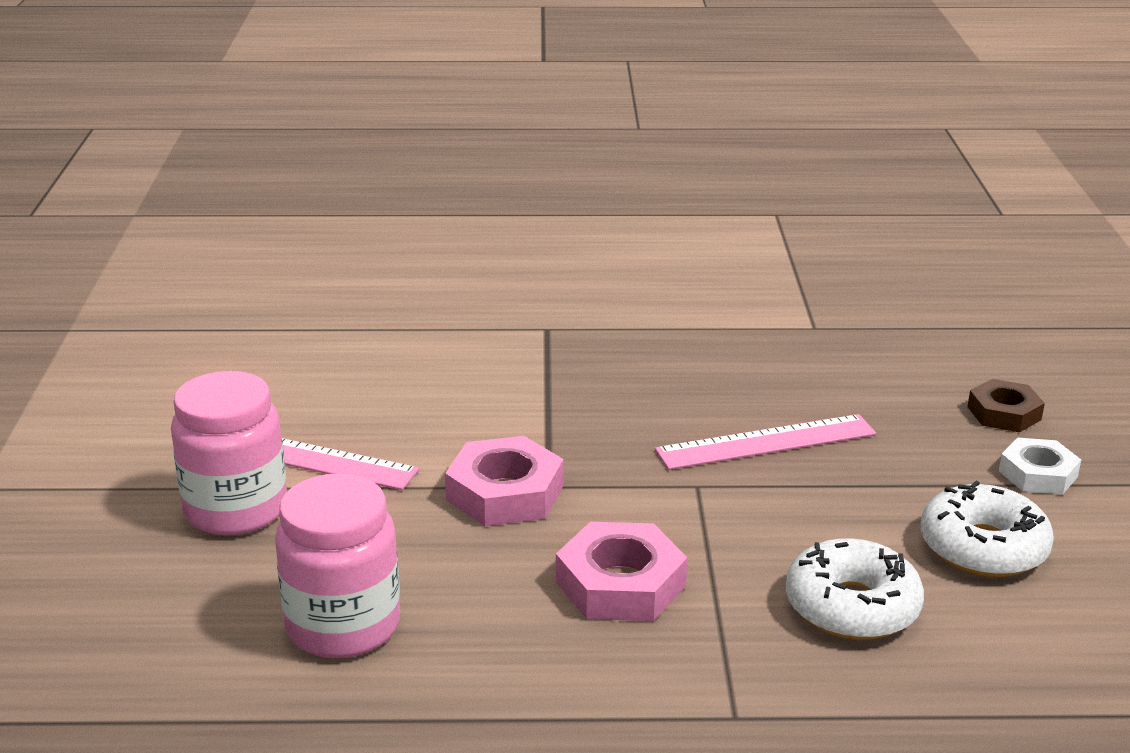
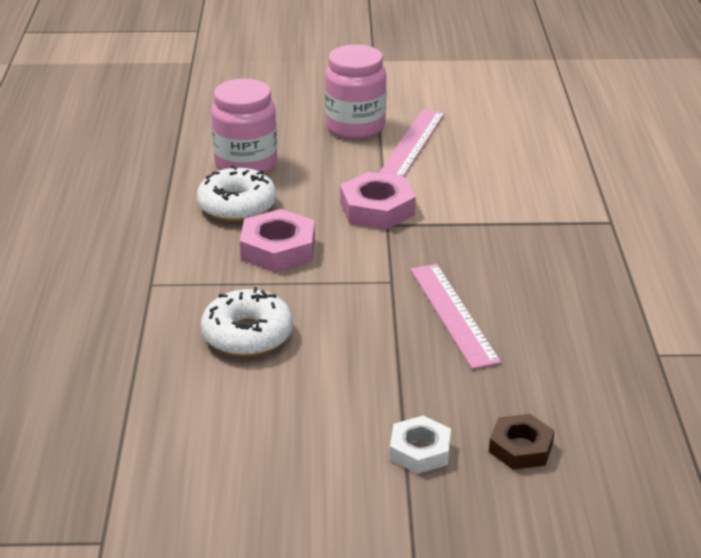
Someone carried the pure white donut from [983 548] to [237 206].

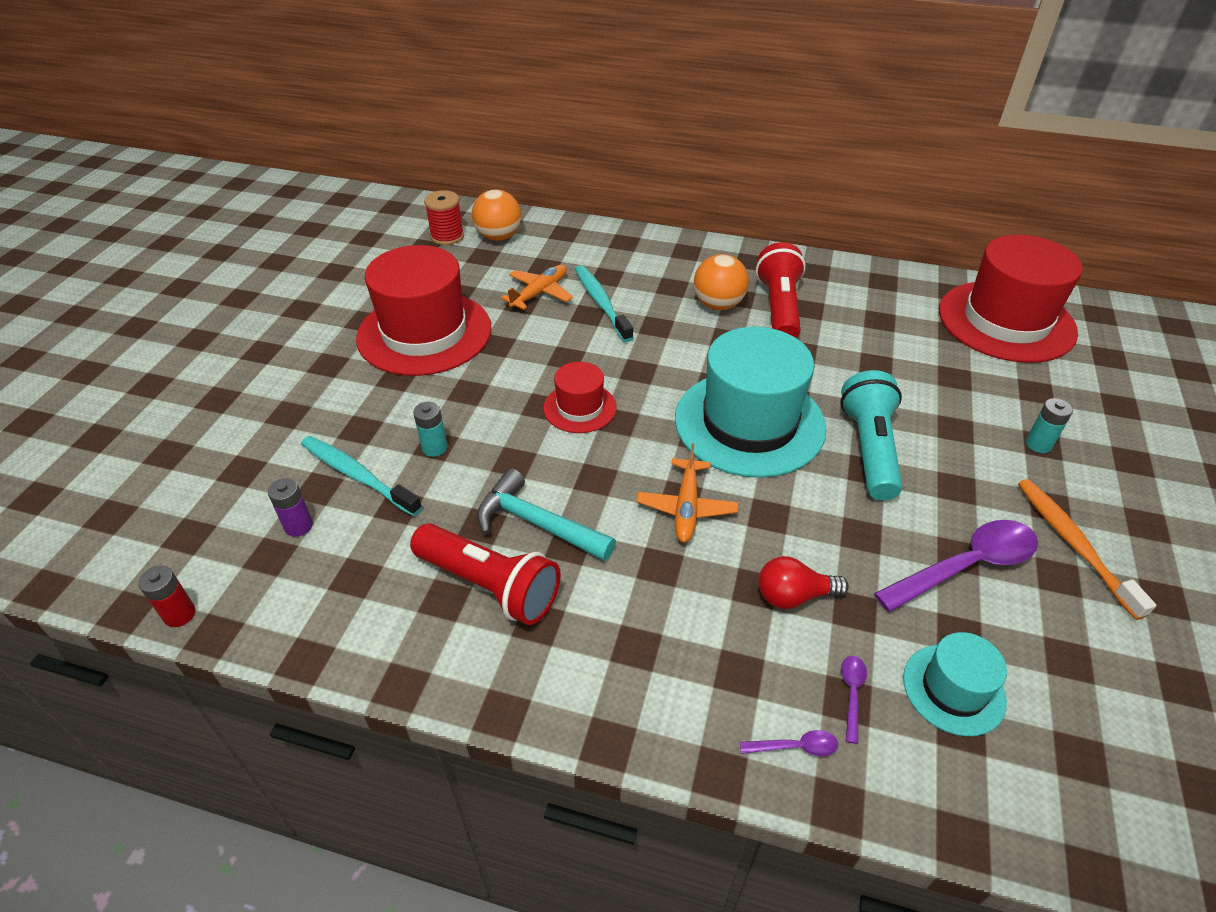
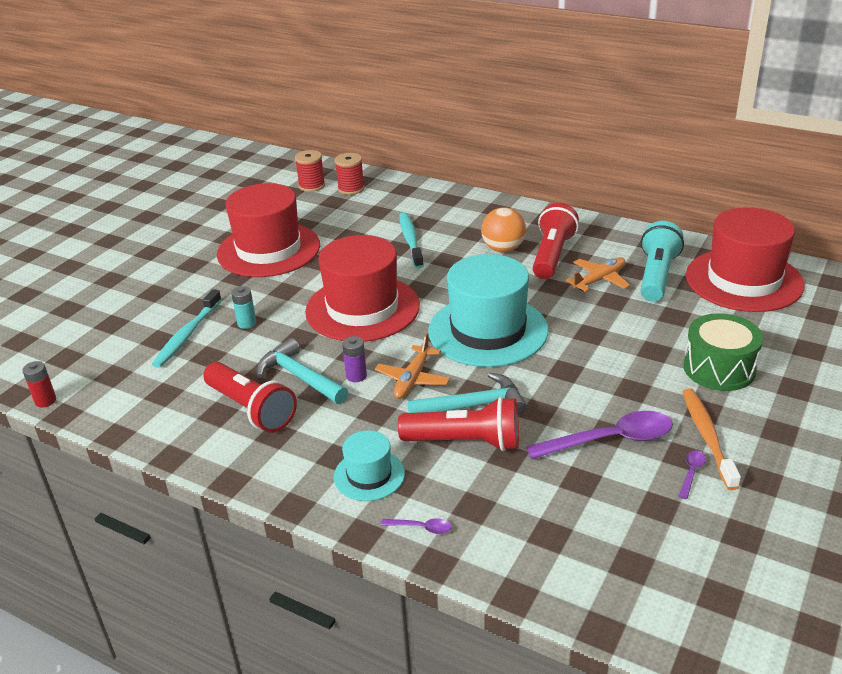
Someone put down the aqua claw hammer at [474 406].
Someone carried the violet power cell from [298 526] to [356 376].
Someone carried the orange-coloured toy plane from [539 293] to [599 280].
Someone carried the aqua torch from [869 449] to [657 276].
Someone carried the violet tablespoon from [852 694] to [691 473].
Someone carried the aqua top hat from [953 689] to [369 475].
Someone swapped the orange-coloured sphere at [499 237] for the scarlet spool at [351 189].
Someone swapped the scarlet light bulb at [793 596] for the scarlet torch at [465 442].
Someone swapped the aqua power cell at [1038 444] for the emerald drum at [719 368].
Someone rotated the aqua tooth brush at [357 475] by 120 degrees counterclockwise.
Someone scaled the scarlet top hat at [580 408] by 2.01.

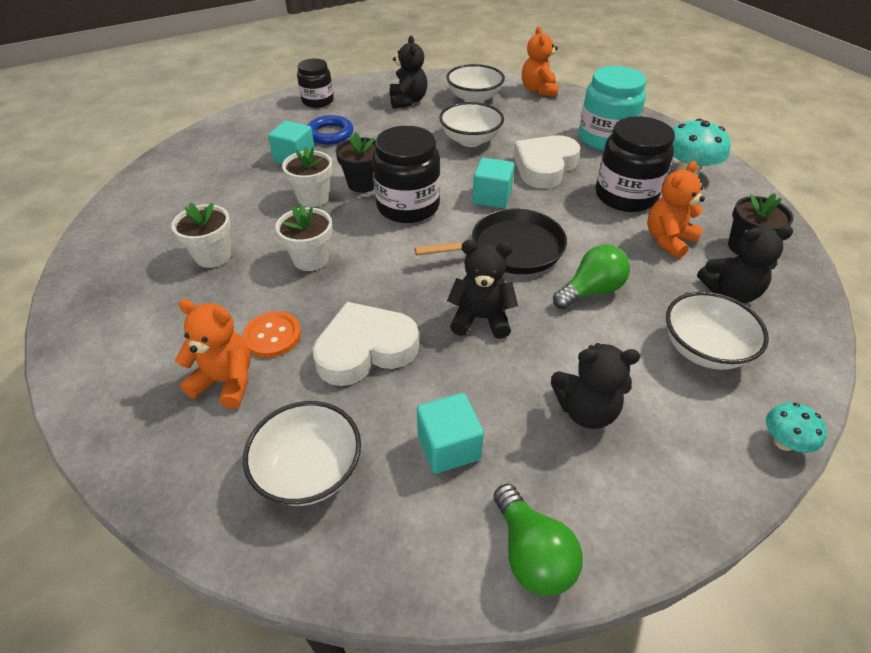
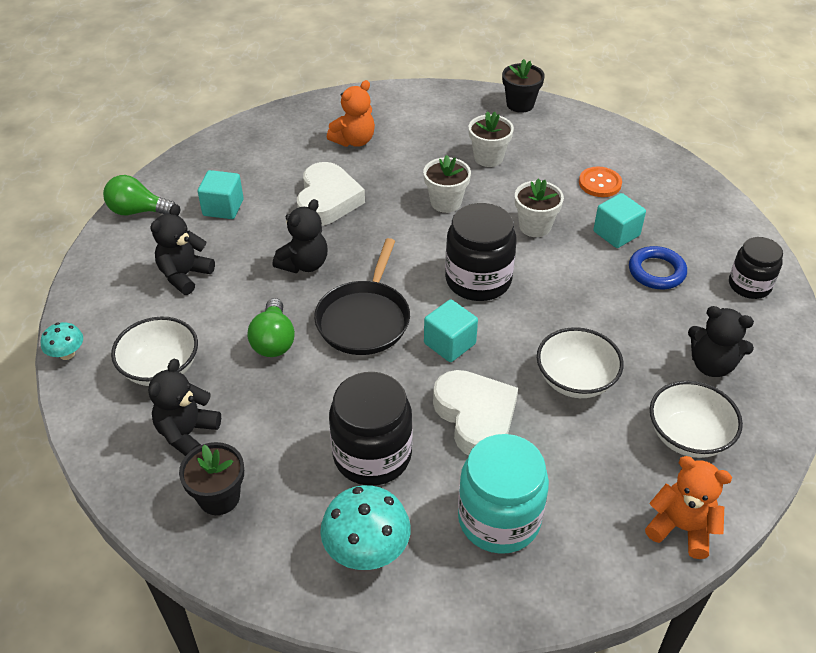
Someone took away the pure white serving bowl at [309 471].
Someone took away the orange-coloured stuffed bear at [668 240].
Someone carried the orange-coloured shirt button from [272 336] to [600 183].
Someone carried the jet-black potted plant from [363 184] to [520 104].

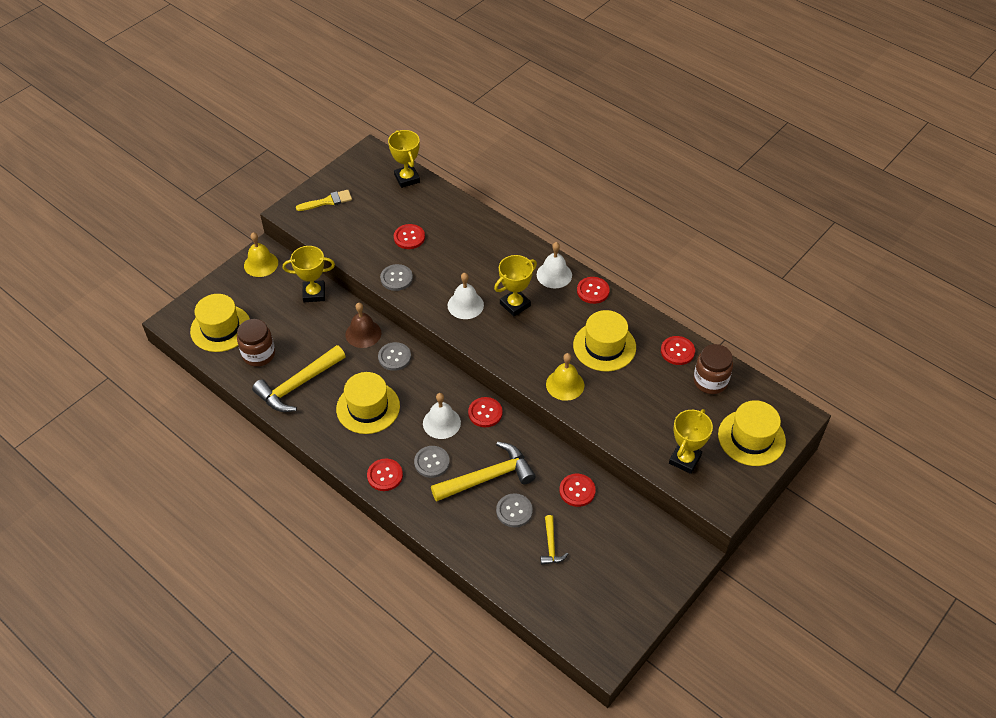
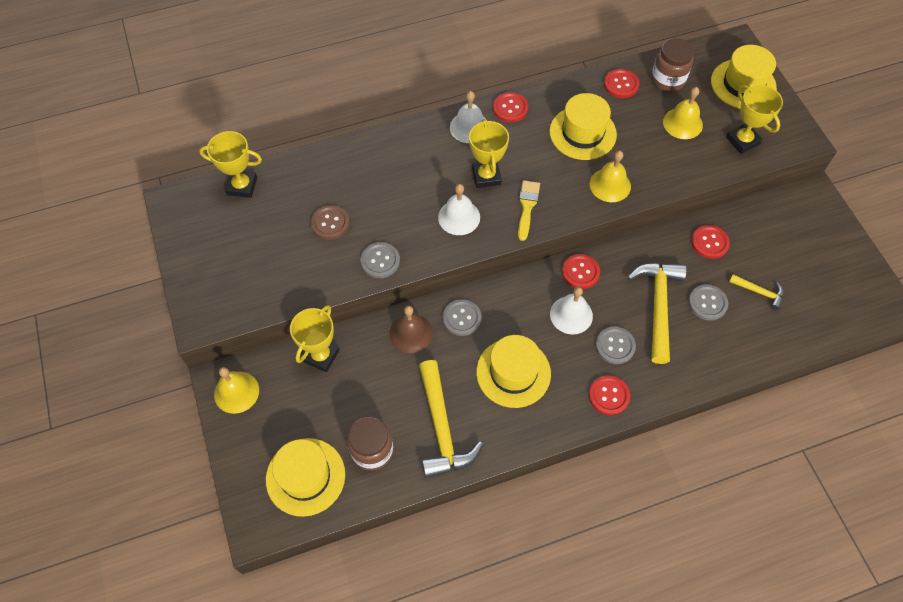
Someone put down the golden hand bell at [682 123].
Someone carried the golden paintbrush from [327 201] to [527 206].
Someone repainted the scarlet shirt button at [409 237], which became the russet shirt button at [330 223].

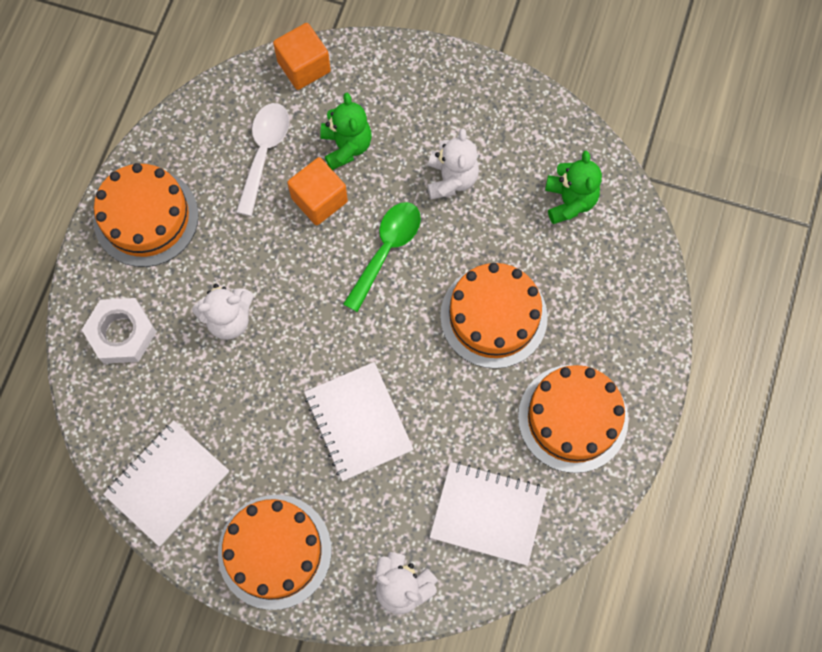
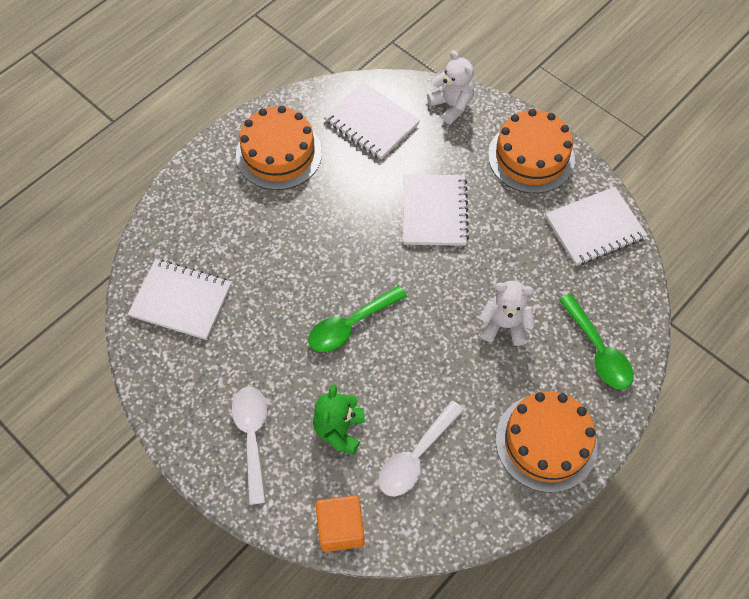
Someone took away the orange-coloured block at [319 200].
Someone took away the pure white stuffed bear at [451 179].
Someone took away the orange-coloured layer cake at [493 316].
Someone put down the pure white tablespoon at [252 437].
Someone swapped the pure white hexagon nut at [121 333] for the emerald tablespoon at [598 350].
Someone swapped the emerald stuffed bear at [569 201] for the pure white notepad at [181 300].

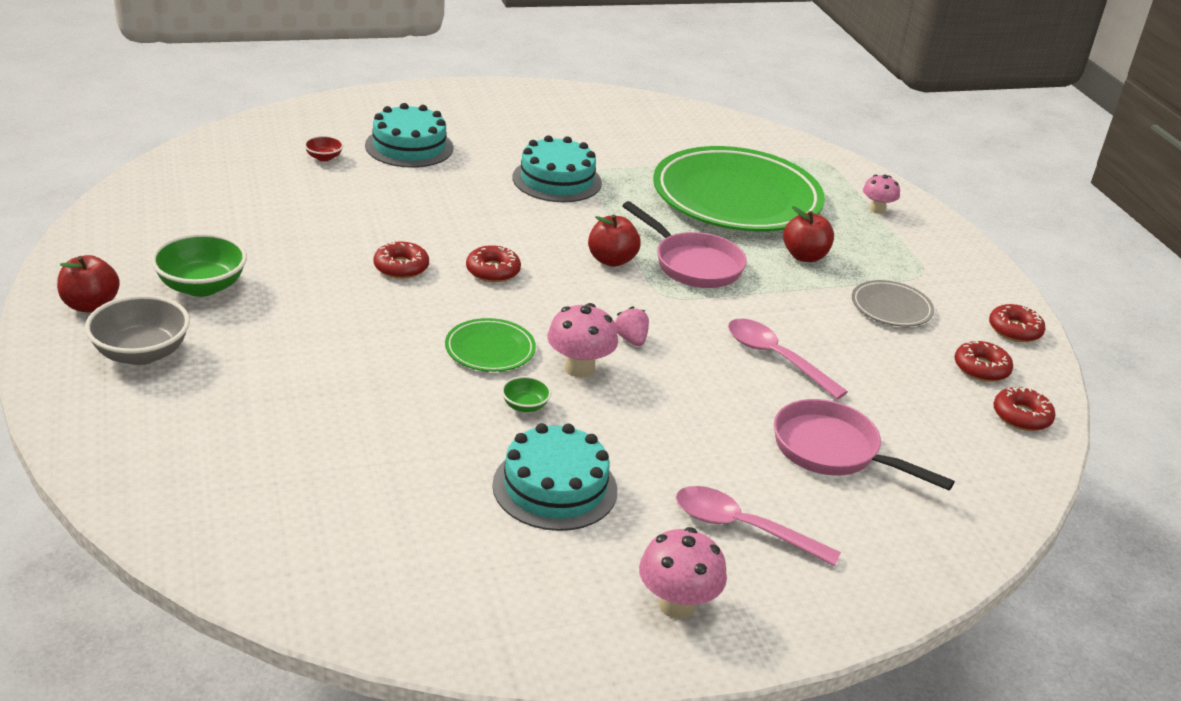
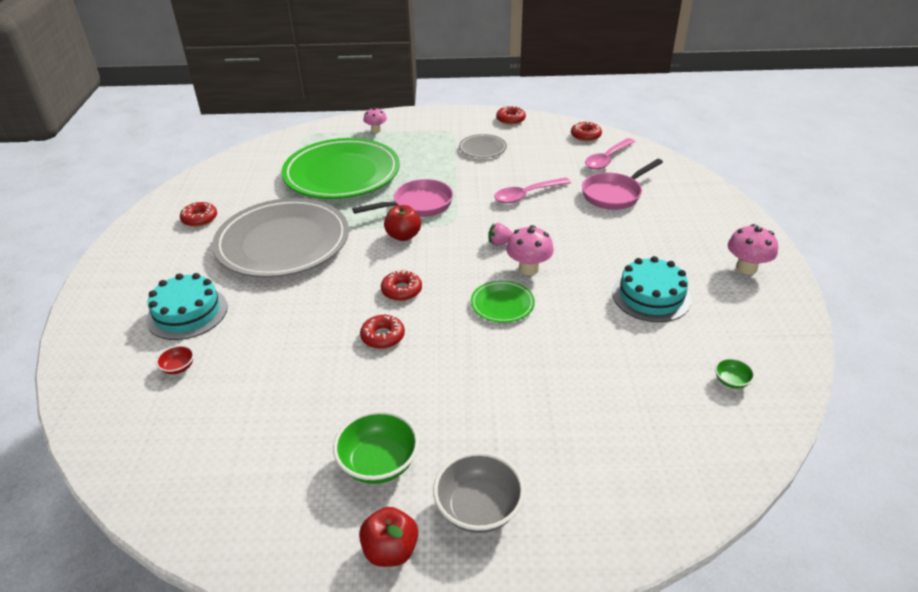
Someone took away the scarlet toy apple at [804 256].
Someone carried the emerald serving bowl from [525 406] to [731 381].
Someone carried the rose-pink tablespoon from [742 528] to [607 159].
Someone carried the scarlet donut from [981 368] to [199 219].
Someone swapped the aqua layer cake at [557 180] for the grey flat dish at [283 243].

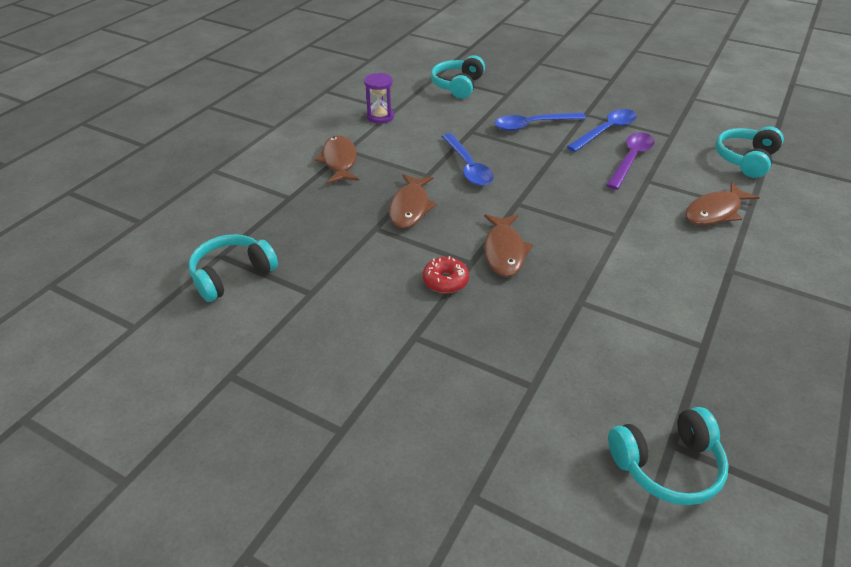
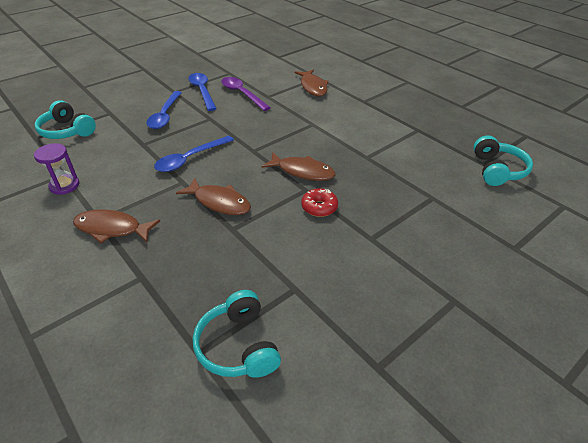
Someone took away the aqua headphones at [745 160].
Someone rotated the royal blue tablespoon at [468 167] by 135 degrees clockwise.

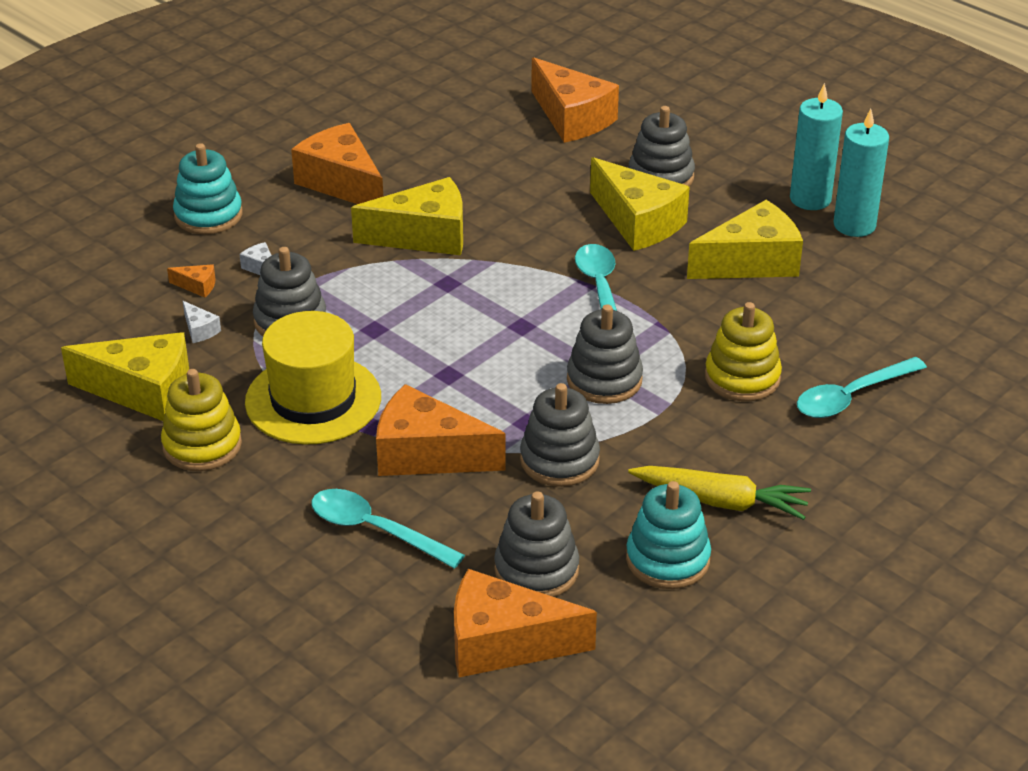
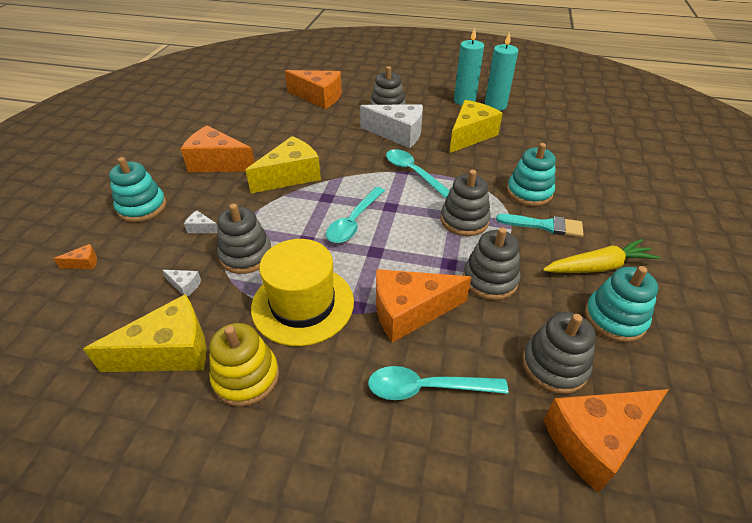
Someone put down the aqua paintbrush at [544 226].
Someone carried the orange-coloured cheese wedge from [197 286] to [83 263].
Someone carried the aqua tablespoon from [851 397] to [354 222].
Someone repainted the golden cheese wedge at [638 222], which became the pure white cheese wedge at [398 134].
Someone repainted the golden ring stacker at [742 378], which became the aqua ring stacker at [529 192].

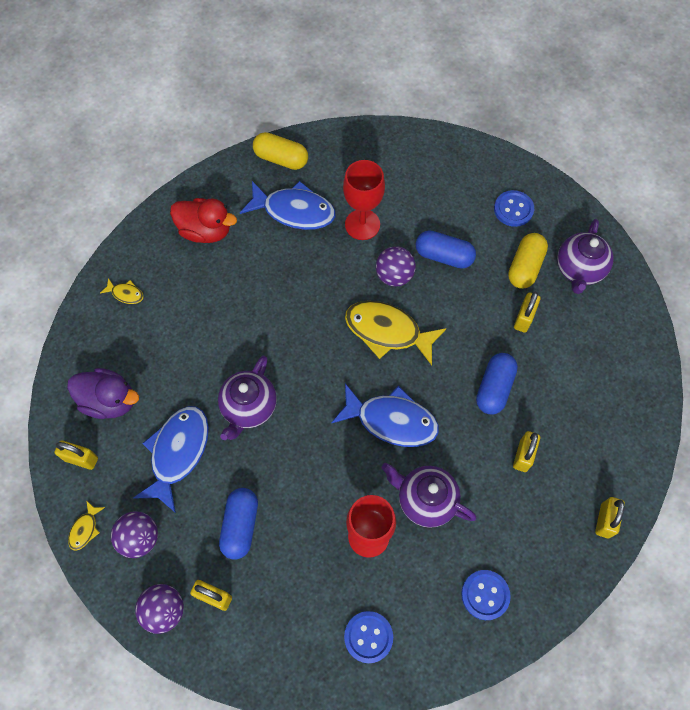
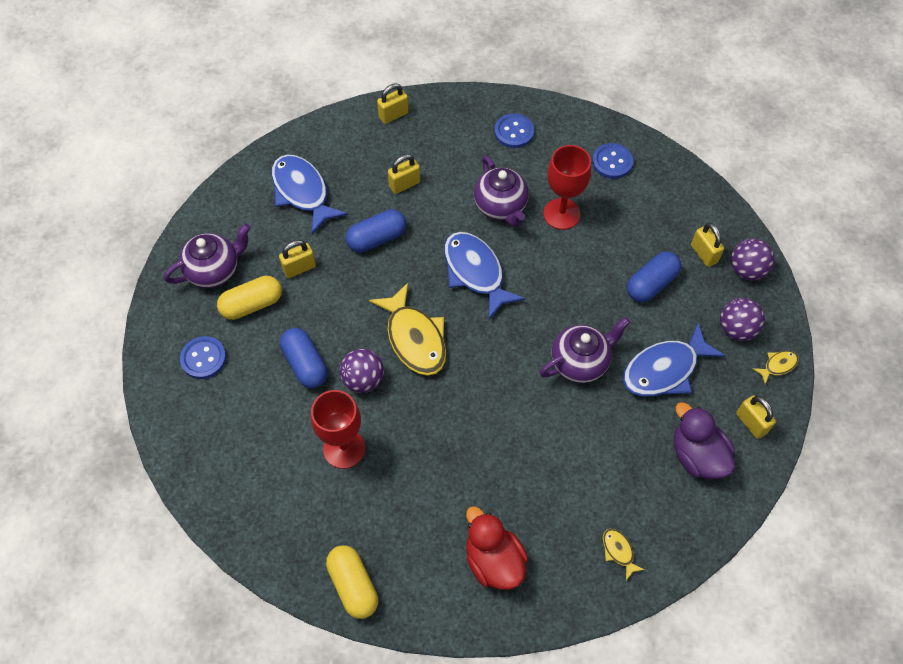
Someone carried the royal blue toy fish from [294 211] to [302 192].

